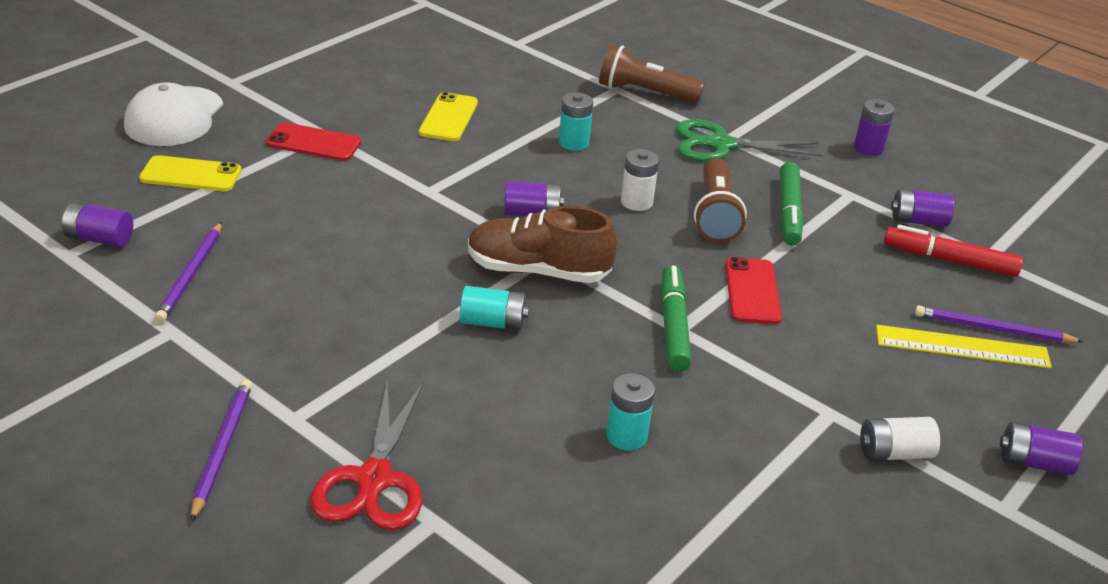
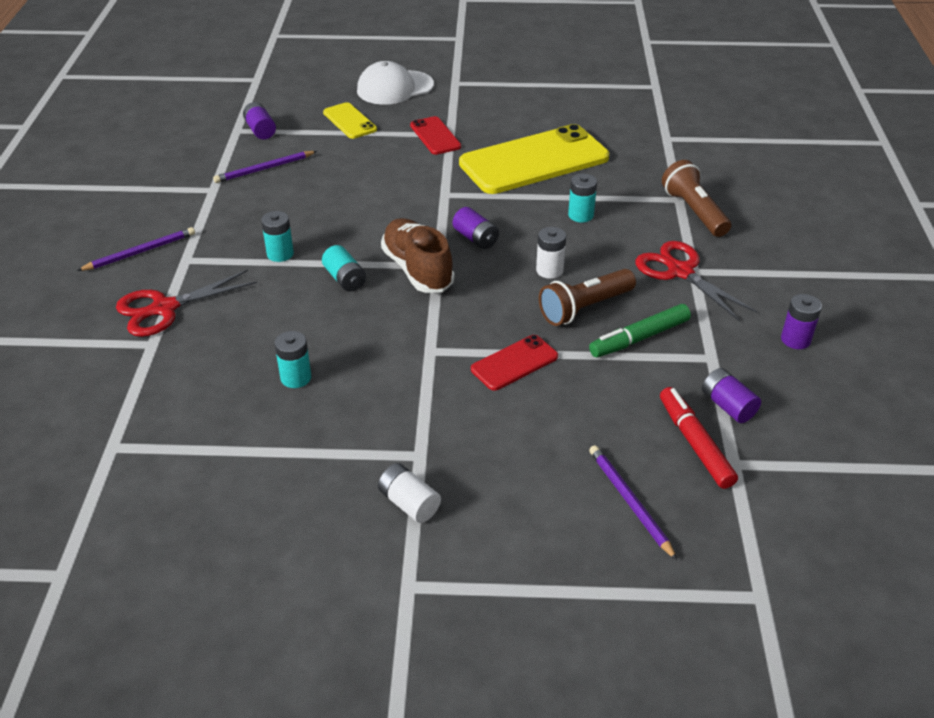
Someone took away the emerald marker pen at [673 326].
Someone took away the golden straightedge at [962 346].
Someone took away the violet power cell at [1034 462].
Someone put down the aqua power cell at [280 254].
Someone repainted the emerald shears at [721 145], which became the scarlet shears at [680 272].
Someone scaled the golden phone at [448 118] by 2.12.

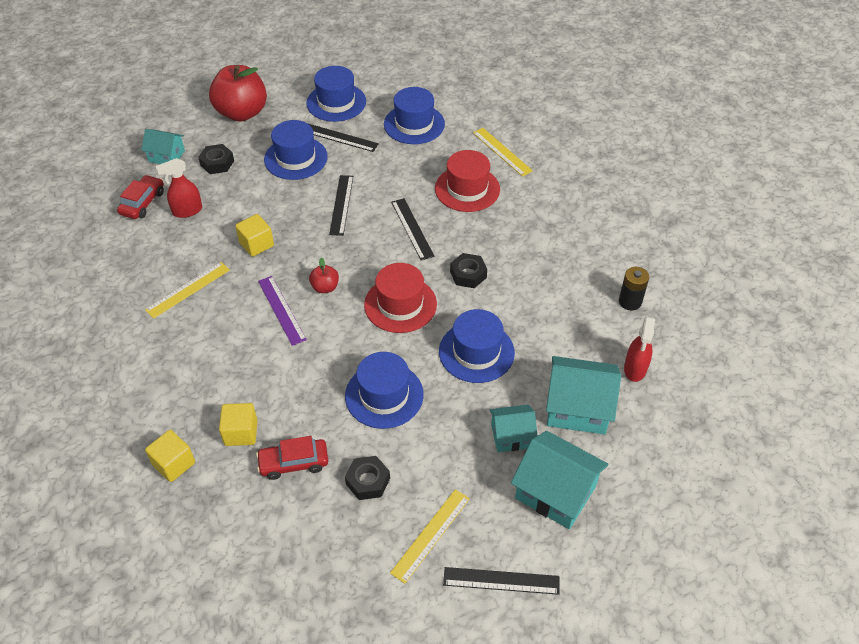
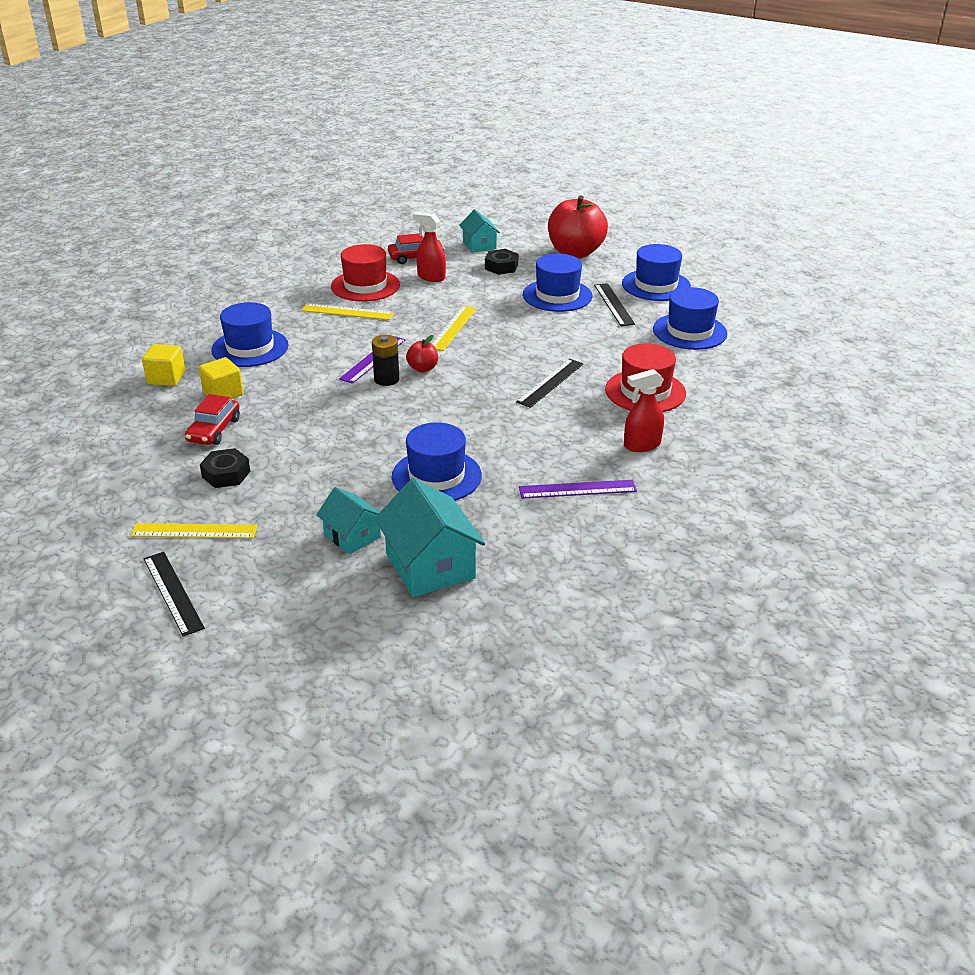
Someone took away the golden block at [256 244].
Someone took away the jet-black straightedge at [341 205].
Someone took away the jet-black hexagon nut at [468 274].
Someone took away the aqua cottage at [555 492].
Someone put down the violet straightedge at [577 489].
Someone carried the royal blue top hat from [384 395] to [250 348].
Someone carried the scarlet top hat from [400 304] to [365 286].
Someone carried the golden straightedge from [502 151] to [453 328].
Someone carried the jet-black power cell from [630 301] to [386 379].
Someone carried the scarlet spray bottle from [635 369] to [641 445].
Someone rotated the scarlet toy car at [294 463] by 120 degrees counterclockwise.

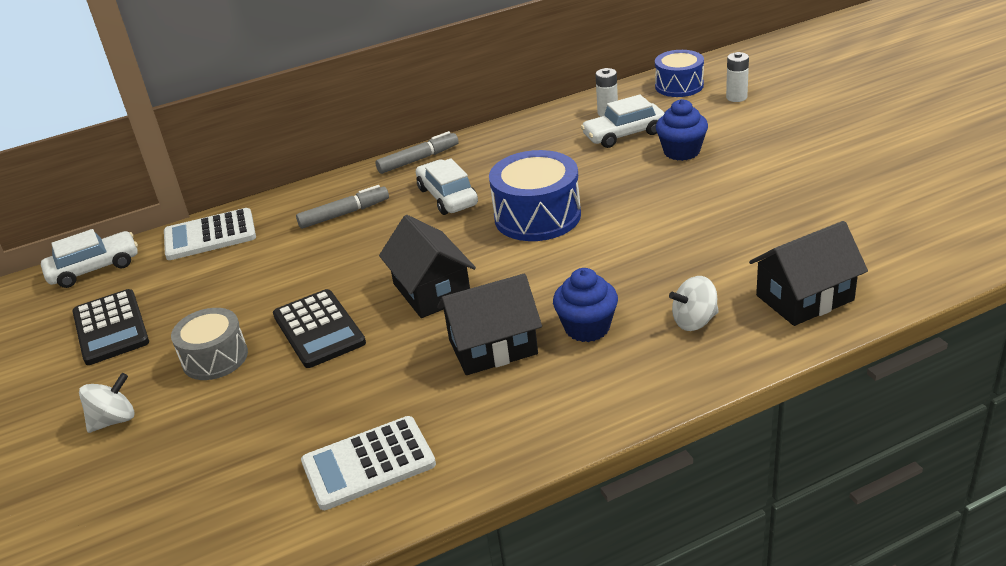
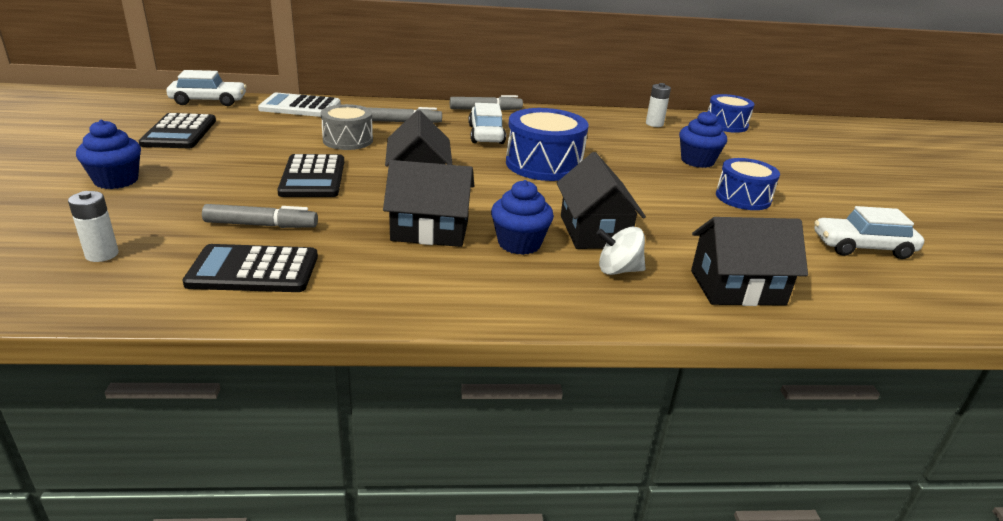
Someone put down the grey marker pen at [261 225].
Someone put down the jet-black cottage at [594 231].
Someone put down the royal blue drum at [743 198].
Someone carried the grey drum from [215 358] to [348 140].
Someone carried the pure white toy car from [624 134] to [862 247].
Someone carried the pure white power cell from [736 97] to [102 254].
Someone swapped the pure white whirligig at [114 420] for the royal blue cupcake at [116 180].
Someone repainted the pure white adding machine at [368 463], which became the jet-black adding machine at [253 270].

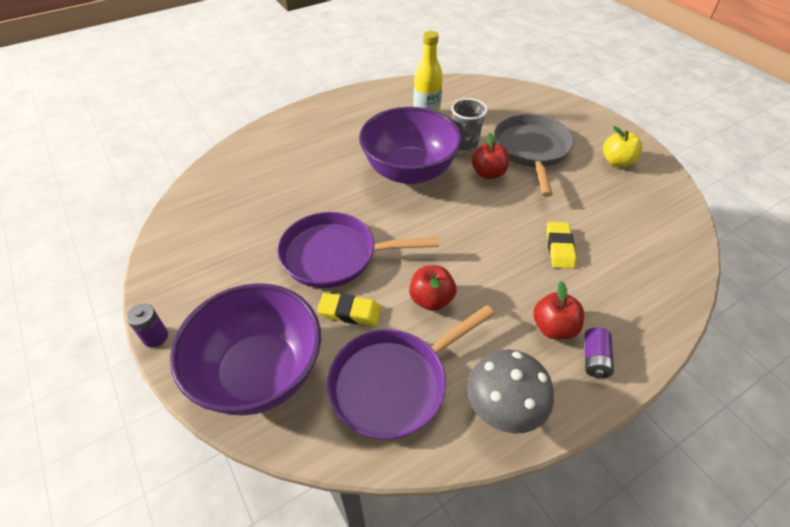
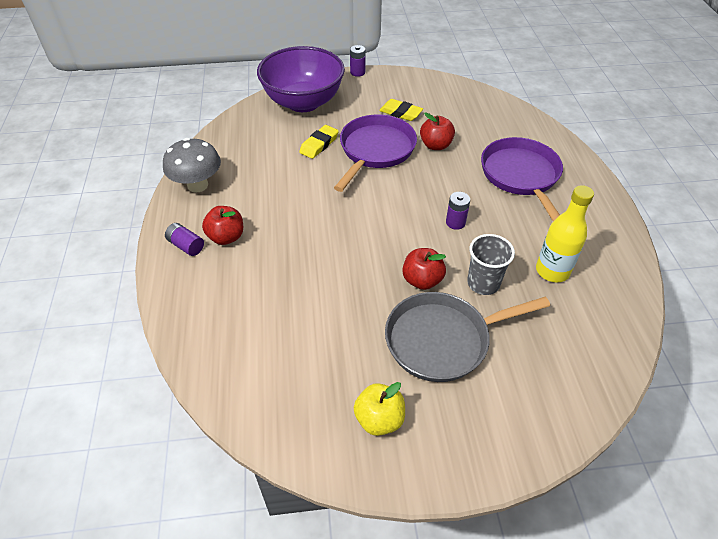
Someone carried the violet pan from [394 383] to [521 176].
Someone carried the scarlet toy apple from [431 299] to [435 145].
Someone carried the golden eraser from [559 248] to [400 113].
Someone swapped the violet serving bowl at [409 171] for the violet power cell at [455 222].
Someone rotated the grey pan at [531 150] by 135 degrees clockwise.

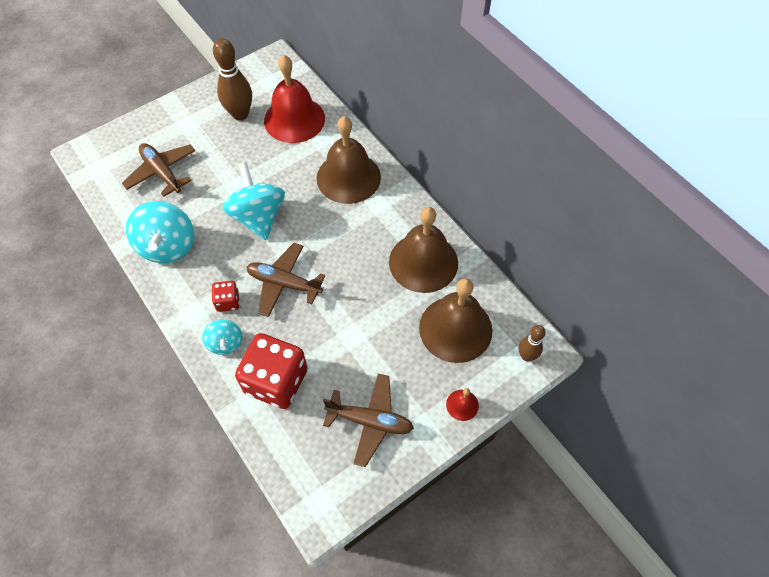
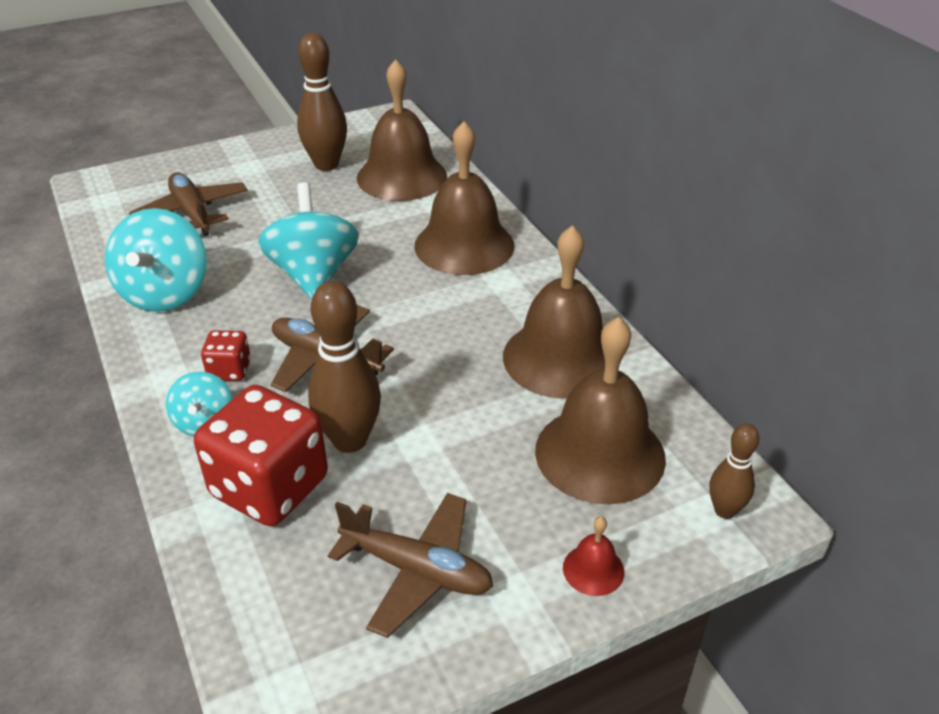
Someone put down the russet skittle at [350 440].
Someone repainted the scarlet hand bell at [294 119], which became the russet hand bell at [402 176].

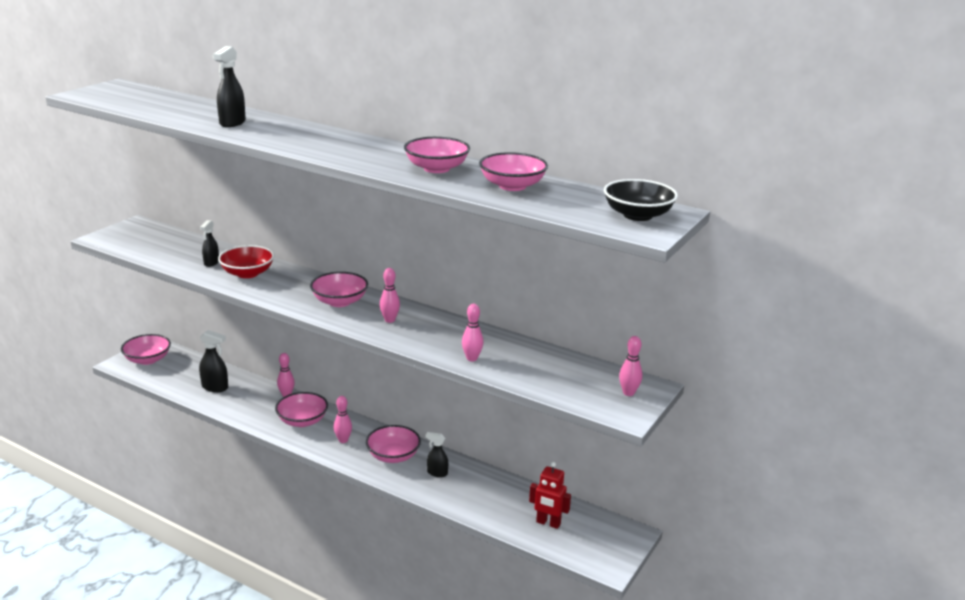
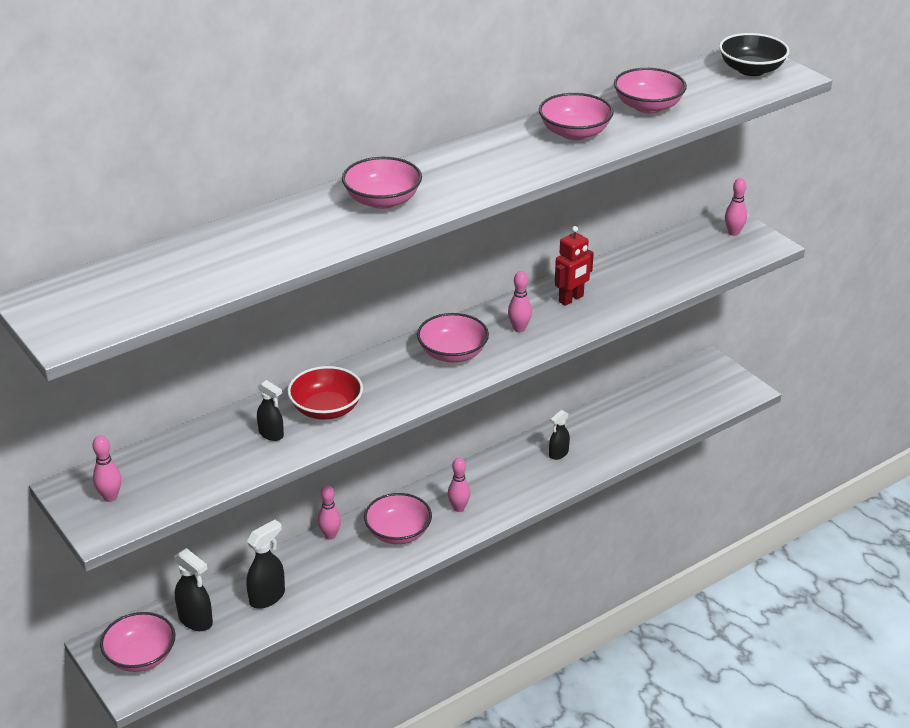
Someone carried the jet-black spray bottle from [232 123] to [196 620].
Someone carried the rose-pink serving bowl from [393 456] to [382 200].
Someone carried the rose-pink skittle from [472 358] to [110 497].
Someone carried the scarlet robot figure from [548 523] to [571 299].

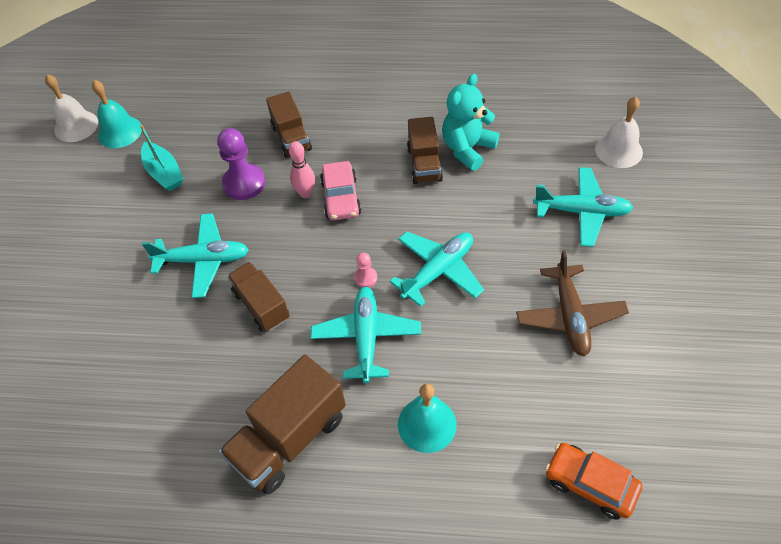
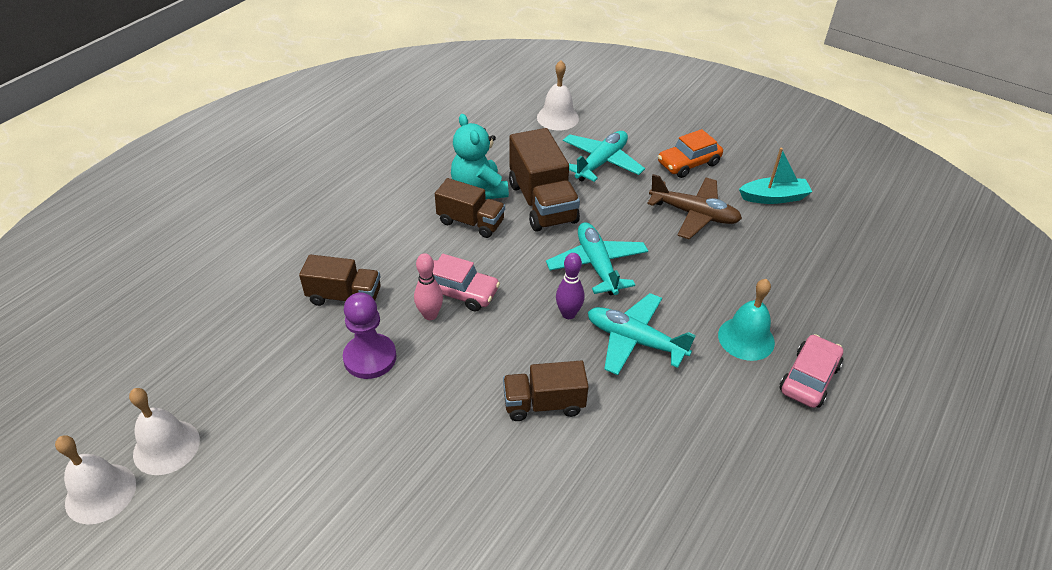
Someone took away the aqua toy plane at [203 260].
Someone put down the rose-pink toy car at [809 378].
Someone carried the aqua toy boat from [164 173] to [774 197].
Someone carried the russet toy truck from [289 439] to [542 203].
Someone carried the orange-coloured toy car from [590 484] to [688 163].
Someone swapped the rose-pink game pawn at [365 278] for the violet skittle at [568 314].
Someone repainted the aqua hand bell at [120 132], which became the pure white hand bell at [166 447].

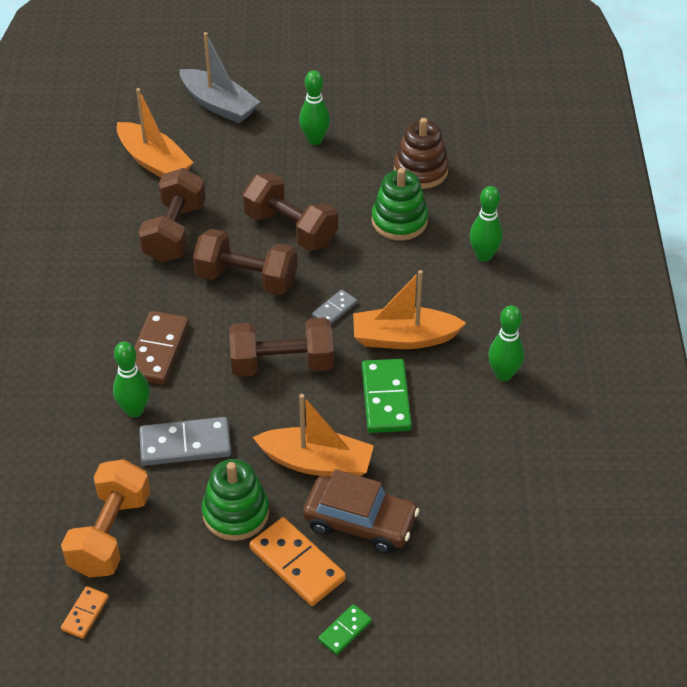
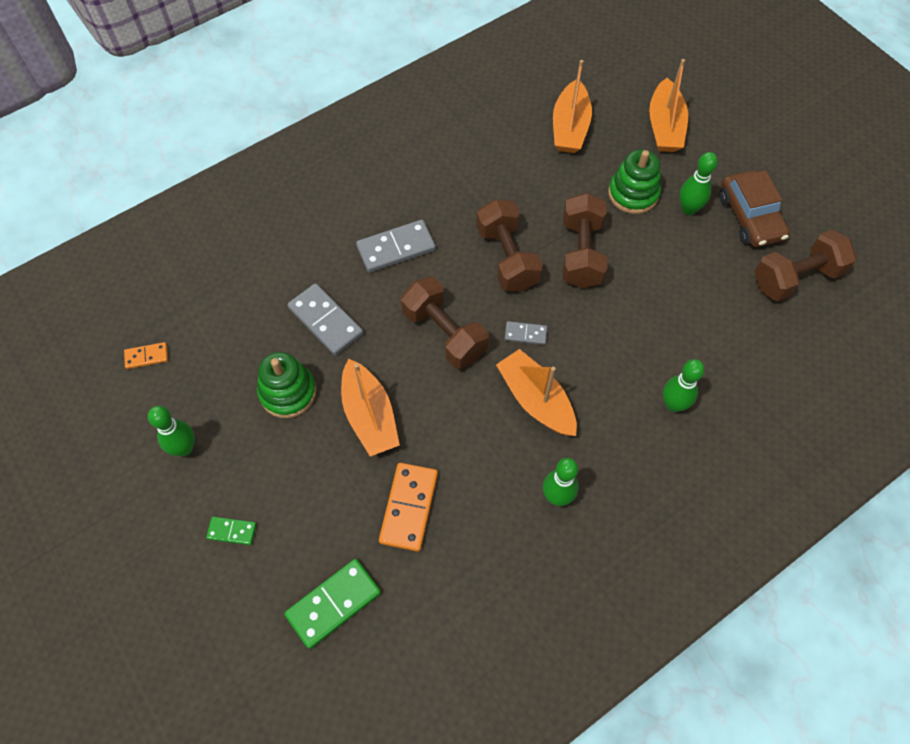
Someone took away the orange-coloured dumbbell at [110 534].
Someone took away the russet ring stacker at [421 170].
Someone carried the emerald skittle from [134 410] to [184 448].
Someone carried the russet dumbbell from [174 232] to [796 278].
Someone carried the orange-coloured domino from [297 564] to [408 507].
Someone carried the russet toy car from [360 522] to [750 217].
Someone carried the emerald domino from [386 398] to [333 604].
Someone carried the emerald ring stacker from [399 221] to [633 194].
Someone repainted the russet domino at [157 350], which became the grey domino at [396 248].
Someone repainted the grey toy boat at [219 105], which became the orange-coloured toy boat at [665 126].

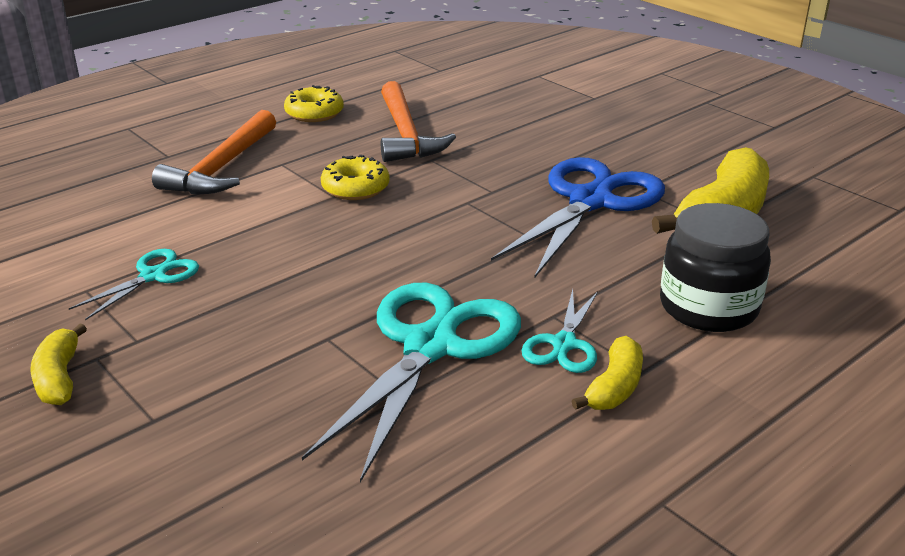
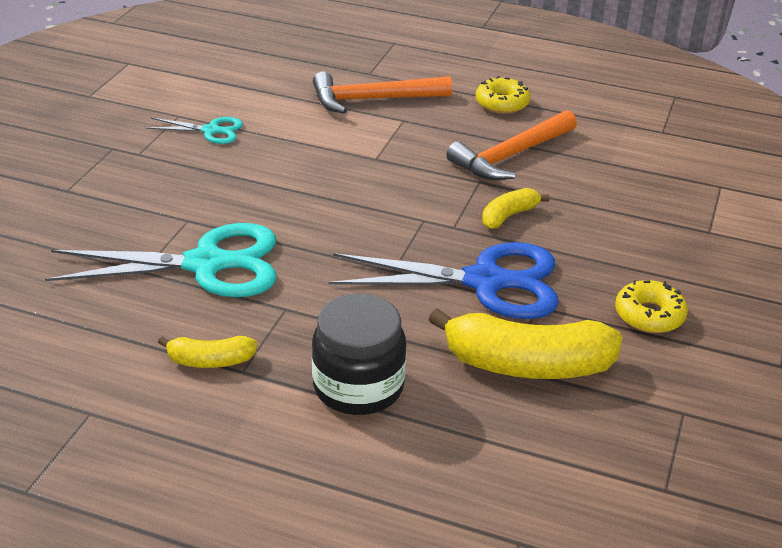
Someone took away the aqua shears at [564 344].
Someone carried the golden toy banana from [59 378] to [508 216].
Someone carried the golden donut from [355 188] to [649 315].

